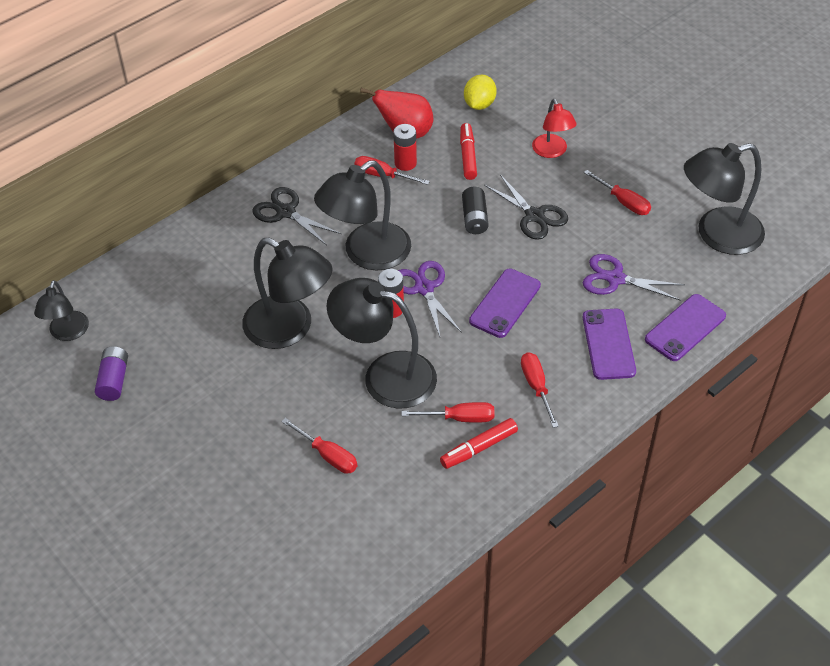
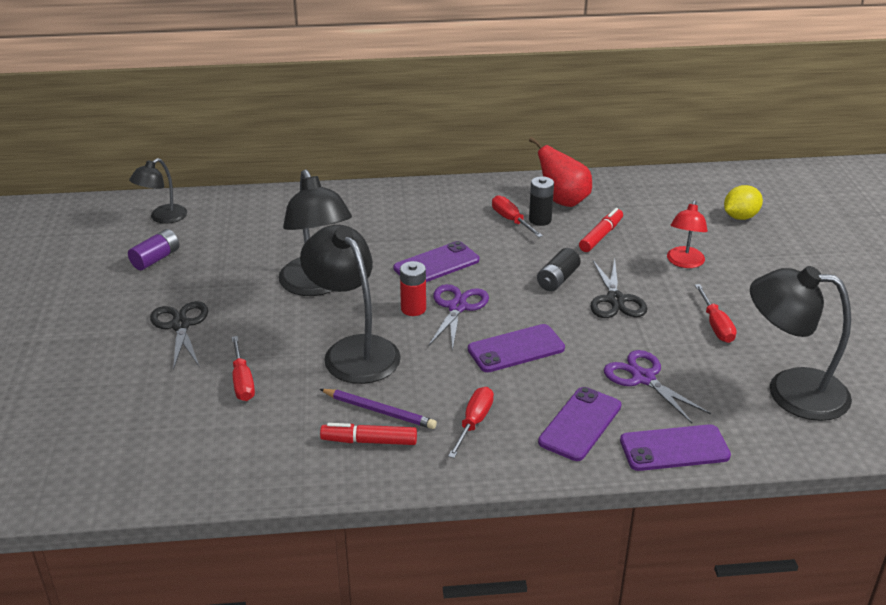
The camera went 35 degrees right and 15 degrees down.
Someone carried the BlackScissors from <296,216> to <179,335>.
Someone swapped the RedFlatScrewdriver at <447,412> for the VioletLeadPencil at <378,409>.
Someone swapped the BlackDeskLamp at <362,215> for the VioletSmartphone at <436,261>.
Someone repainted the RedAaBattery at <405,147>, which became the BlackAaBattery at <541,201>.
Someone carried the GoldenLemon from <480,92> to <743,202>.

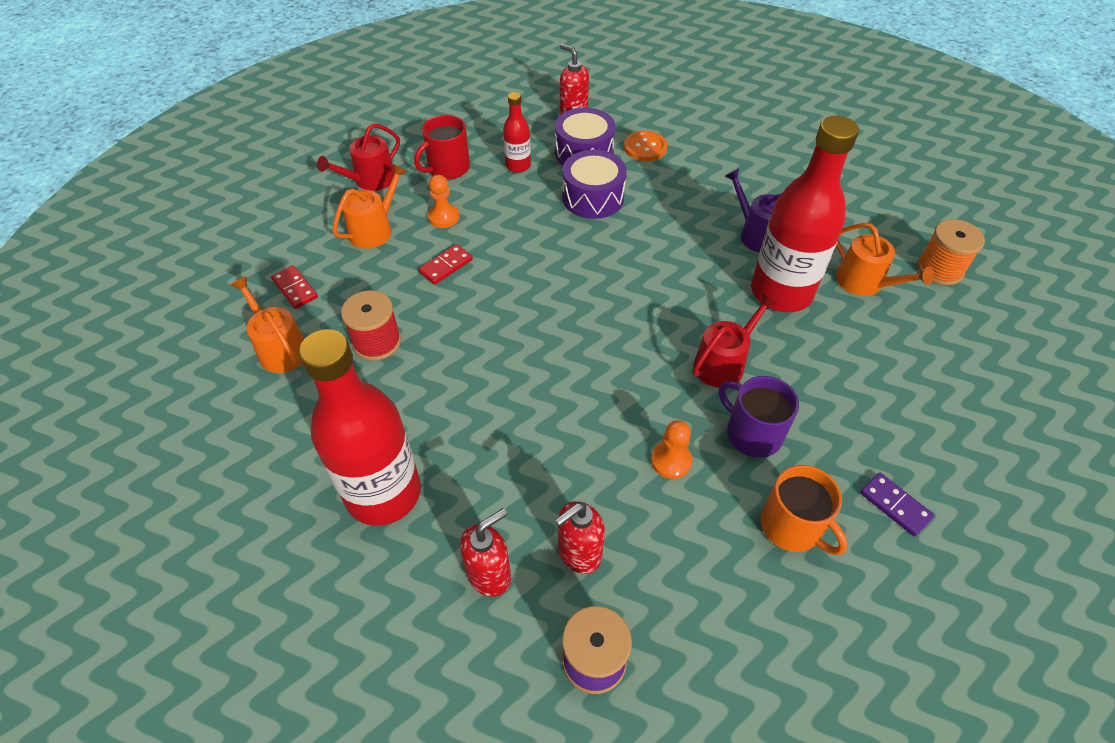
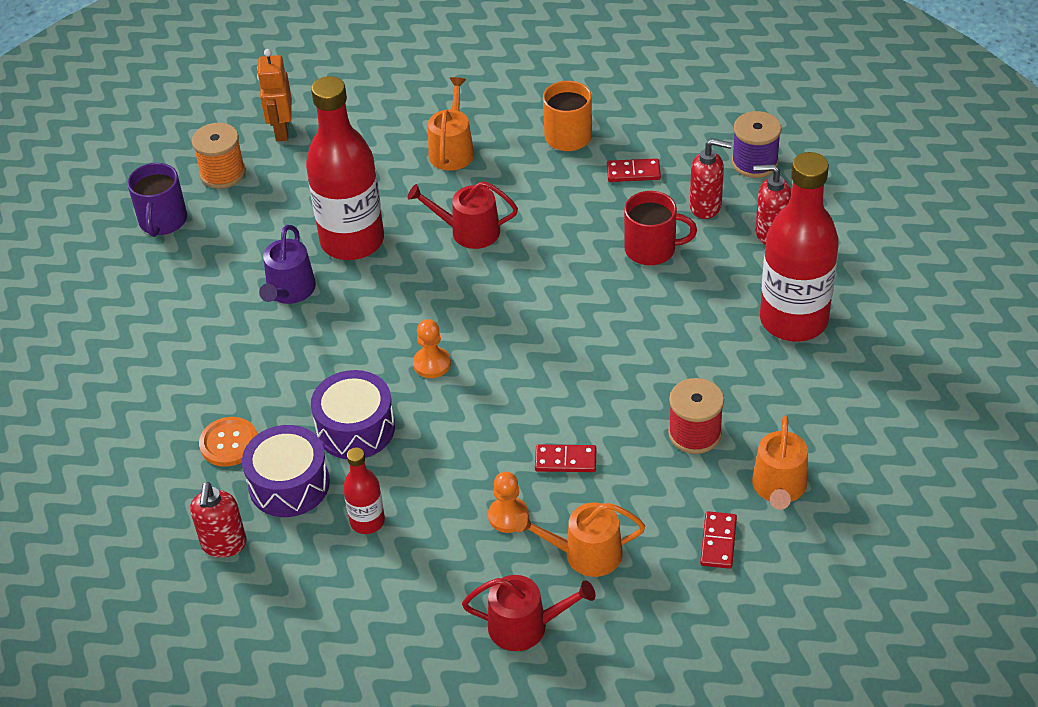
The camera went 130 degrees left and 5 degrees down.
Someone carried the VioletMug from <759,416> to <157,200>.
Someone put down the OrangeColouredToyRobot at <274,95>.
Someone carried the OrangeColouredPawn from <671,449> to <432,348>.
Someone carried the OrangeColouredSprinklingCan from <885,259> to <451,124>.
Someone put down the RedDomino at <634,170>.
Someone carried the RedMug from <442,147> to <660,228>.
Someone took away the VioletDomino at <897,505>.

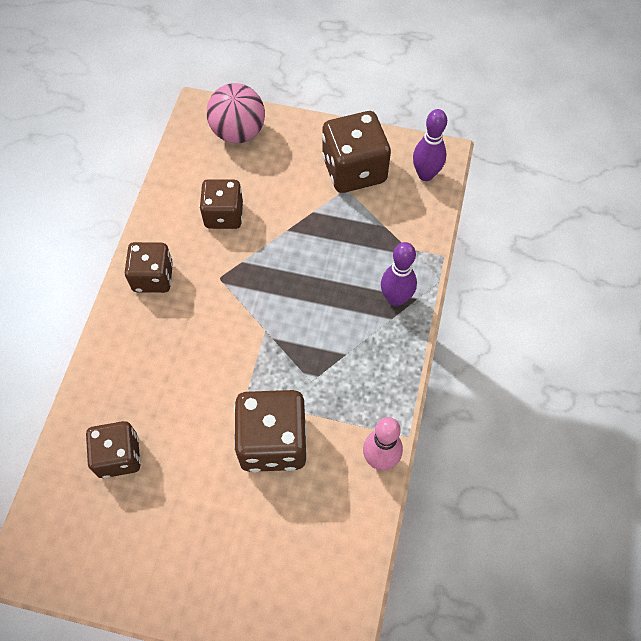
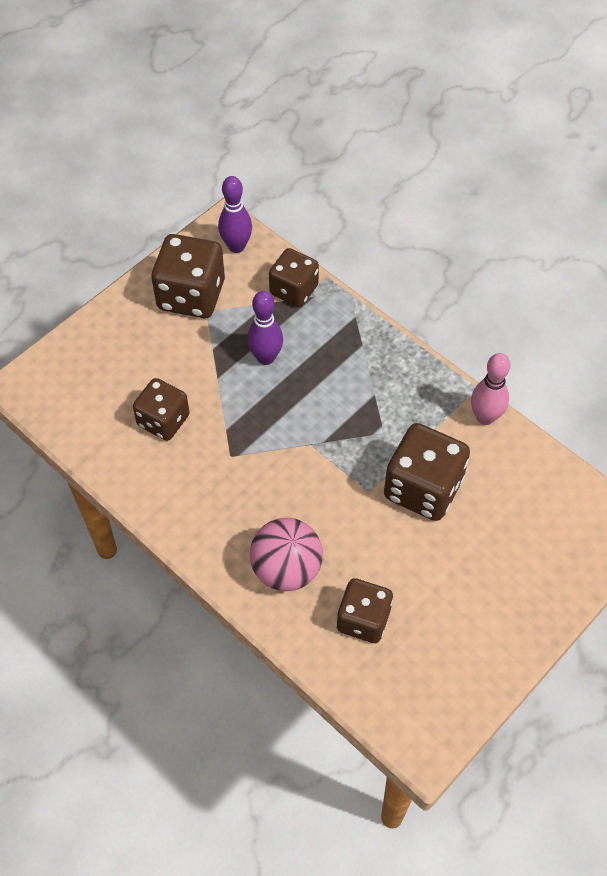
The camera went 60 degrees left and 5 degrees down.
Someone carried the VioletBowlingPin from <399,274> to <265,328>.
Someone carried the RosyBall from <236,113> to <286,554>.
Someone carried the DarkBrownDie from <149,267> to <294,277>.

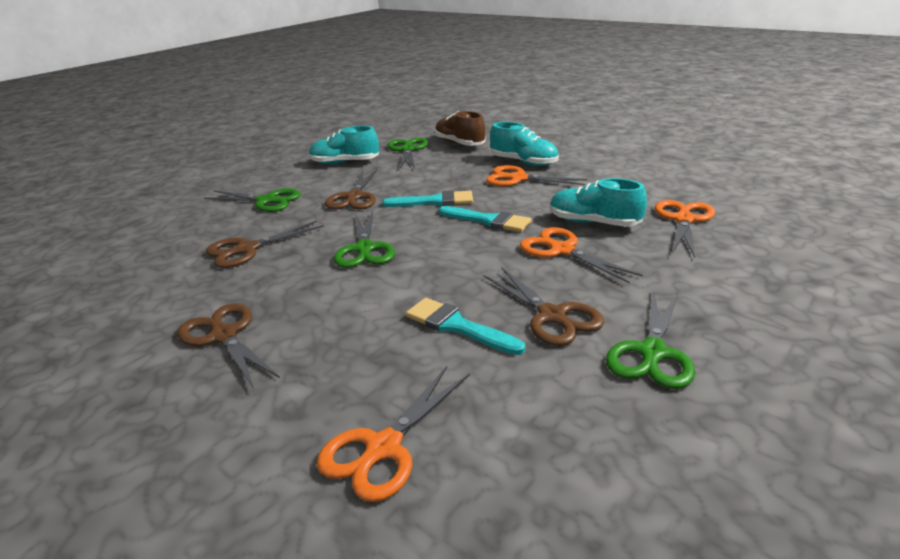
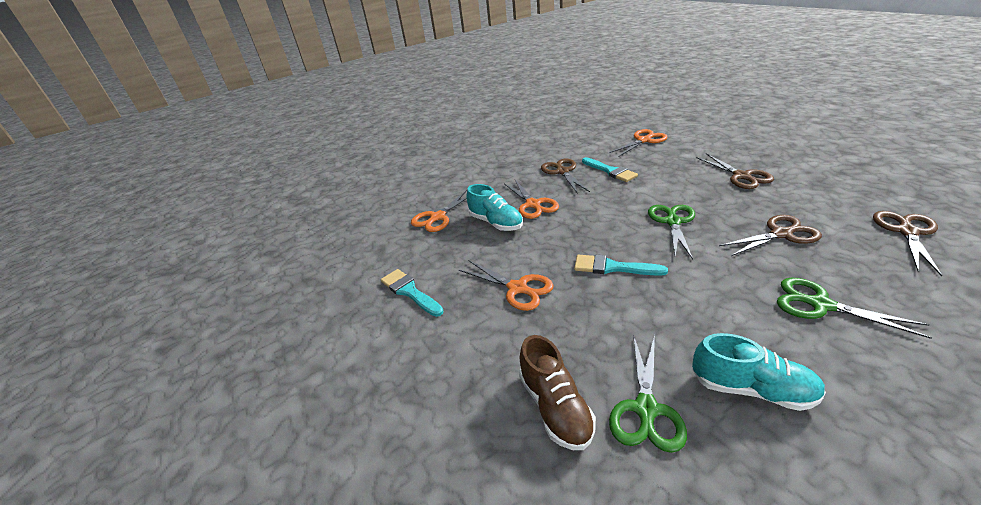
The camera went 160 degrees left and 5 degrees up.
Someone carried the TealBrush from <485,219> to <412,293>.
Someone carried the DarkBrownScissors from <351,189> to <907,243>.
Someone took away the TealLaceUpShoe at <524,144>.
Someone took away the LeafGreenScissors at <650,340>.

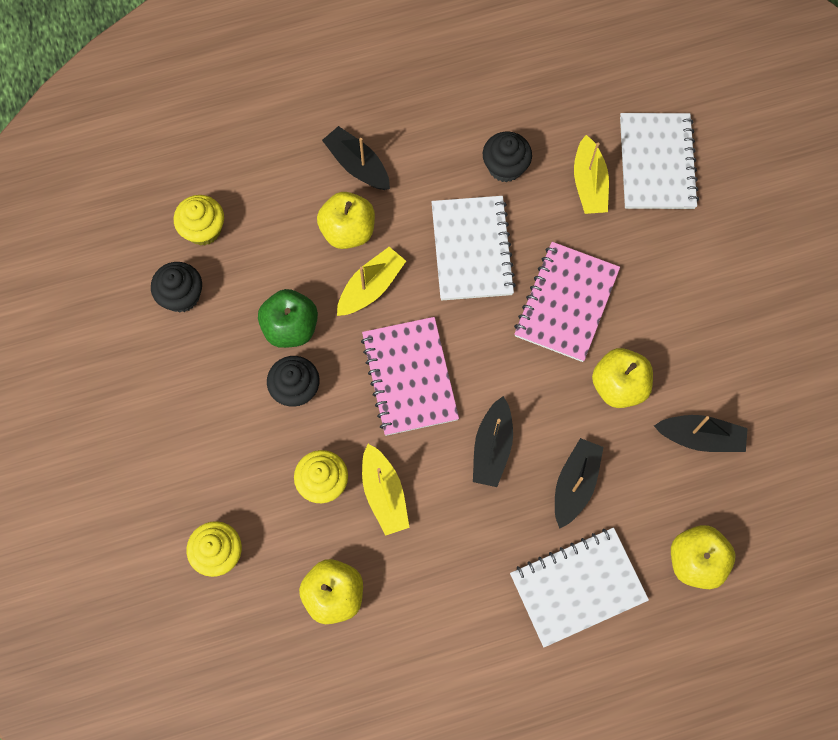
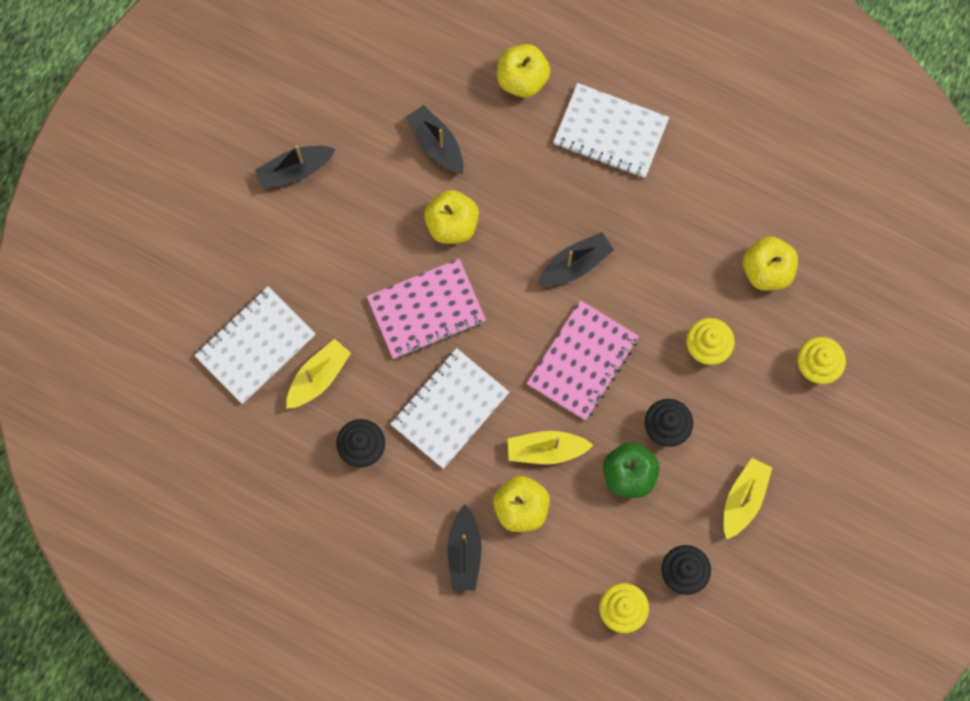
The camera went 135 degrees left and 5 degrees up.
Someone carried the BlackSailboat from <579,483> to <295,167>.
Someone carried the GoldenSailboat from <386,490> to <747,498>.

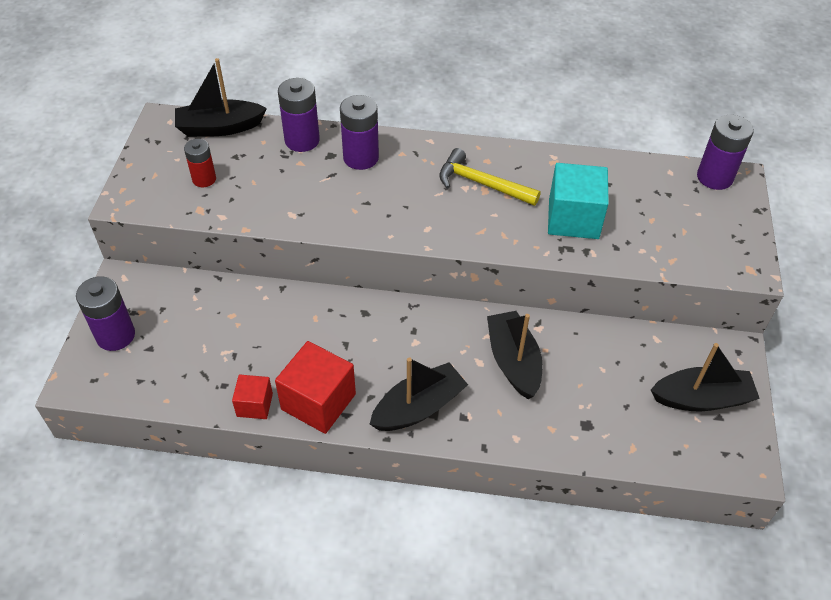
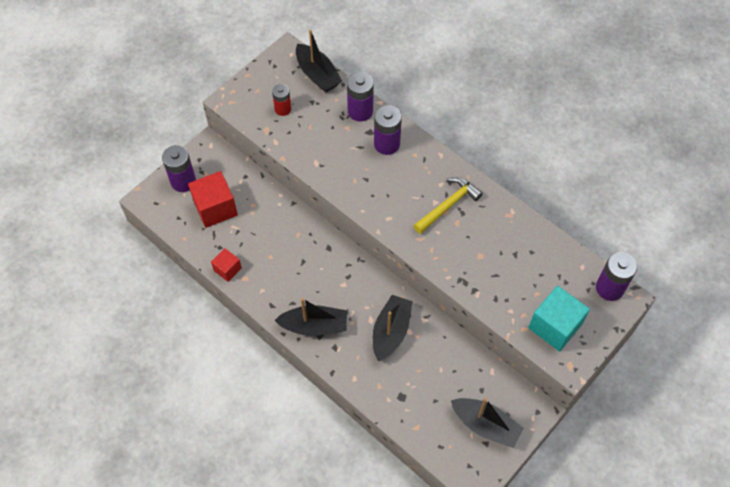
The camera went 35 degrees right and 10 degrees up.
Someone carried the RedSolidCube from <315,387> to <213,199>.
Someone rotated the BlackSailboat at <221,97> by 150 degrees counterclockwise.
Someone rotated the GoldenCarpenter'sHammer at <490,177> by 75 degrees clockwise.
Someone carried the TealSolidCube from <578,201> to <559,318>.

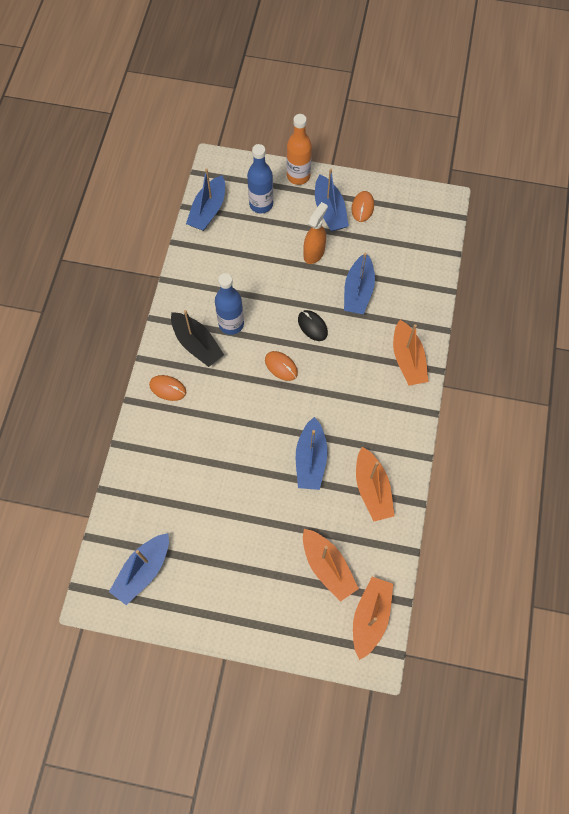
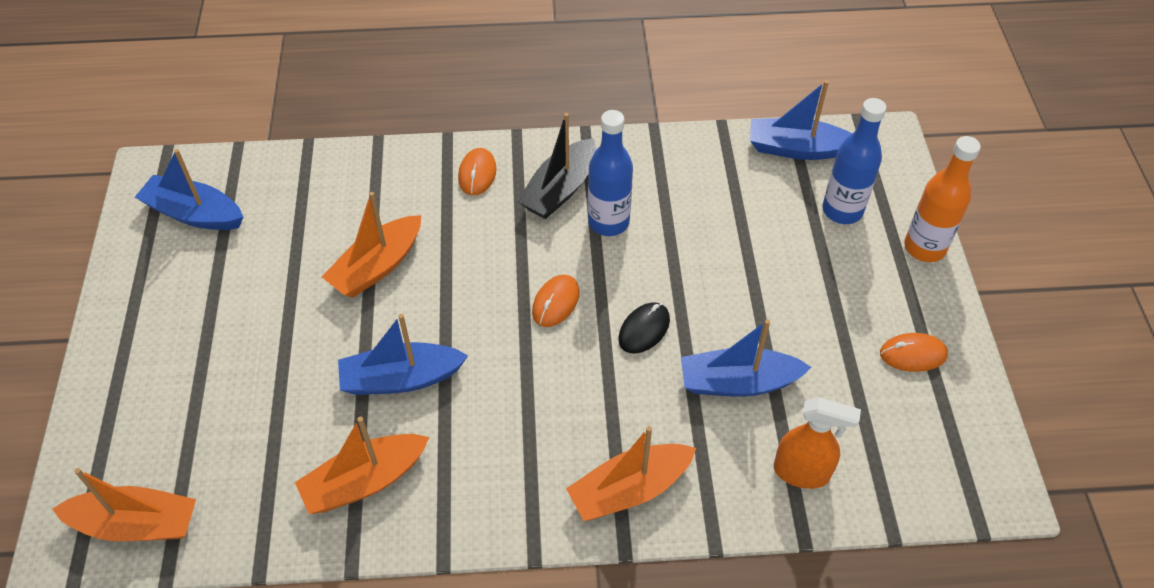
The camera went 75 degrees right and 15 degrees down.
Someone carried the OrangeColouredSailboat from <331,565> to <371,245>.
Someone carried the OrangeColouredSprayer from <315,233> to <817,443>.
Someone took away the BlueSailboat at <332,200>.

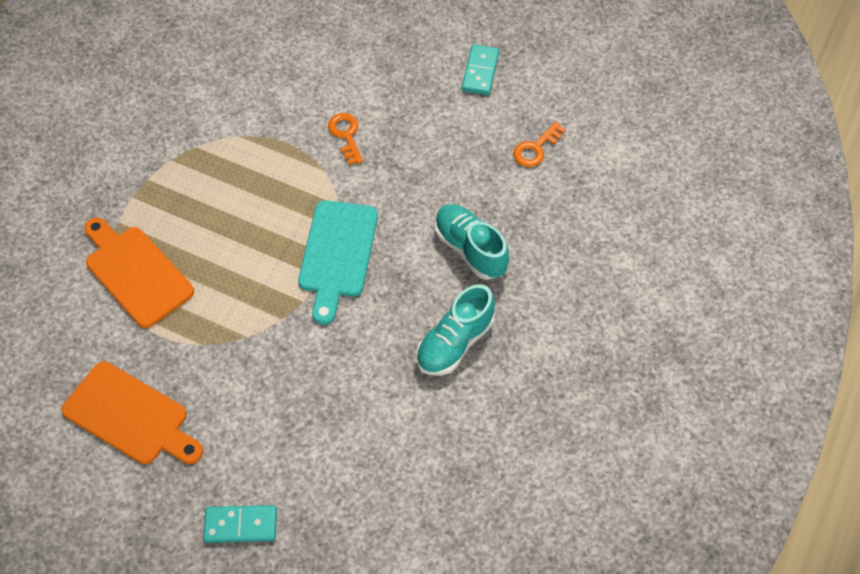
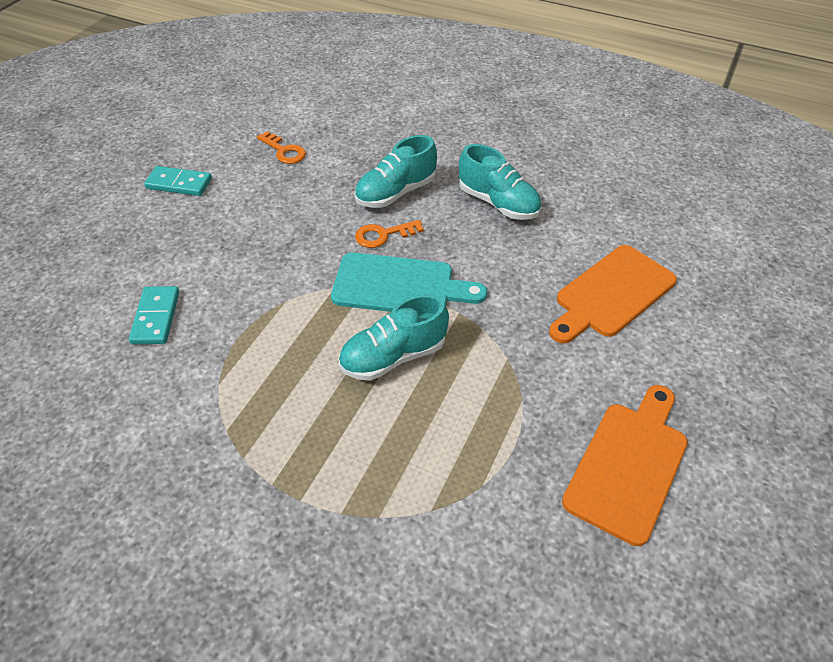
The camera went 90 degrees left and 10 degrees down.
Someone carried the TealDomino from <240,524> to <154,315>.
Someone put down the TealLaceUpShoe at <394,337>.
Someone carried the OrangeColouredKey from <345,139> to <389,234>.
Someone carried the OrangeColouredChoppingBoard from <139,272> to <613,294>.

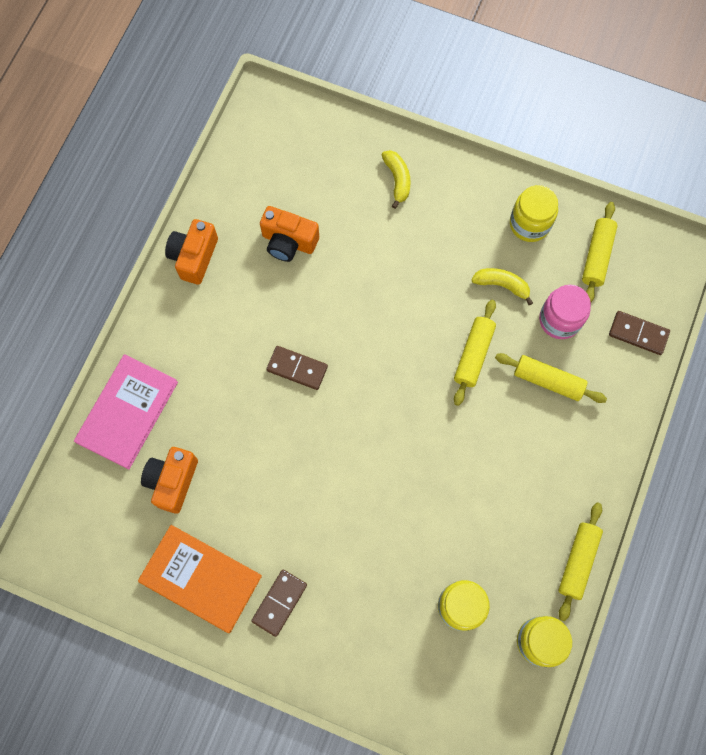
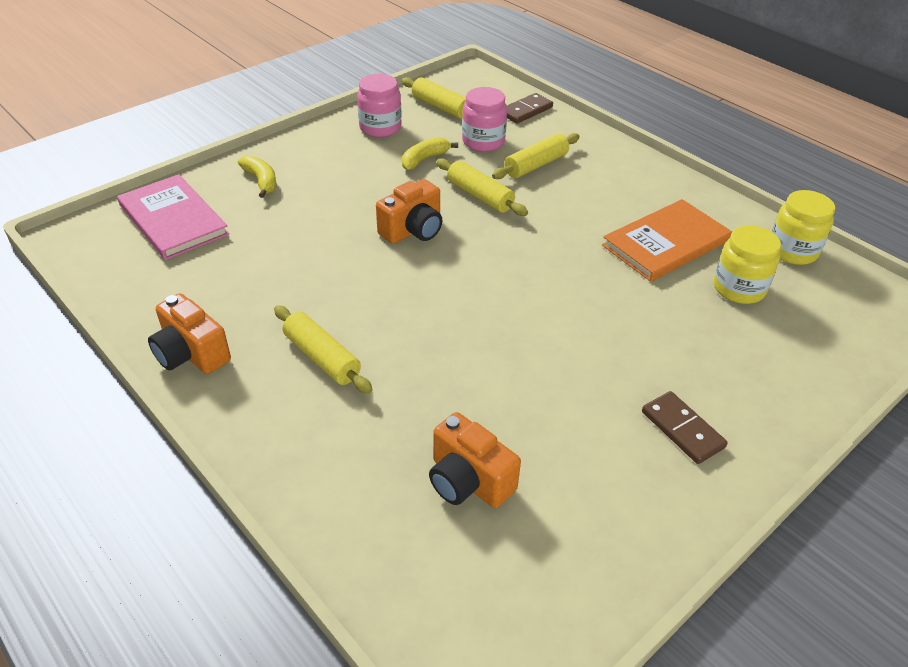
The camera went 65 degrees left and 30 degrees down.
Someone carried the RosyHardcover from <126,412> to <173,217>.
Someone rotated the GoldenBanana at <396,179> by 45 degrees clockwise.
Someone carried the GoldenRollingPin from <580,561> to <323,349>.
Someone repainted the GoldenJamJar at <534,213>, which became the RosyJamJar at <379,105>.
Someone carried the OrangeColouredCompactCamera from <289,234> to <409,211>.
Someone carried the OrangeColouredHardcover from <200,579> to <667,240>.
Someone took away the DarkBrownDomino at <297,368>.

